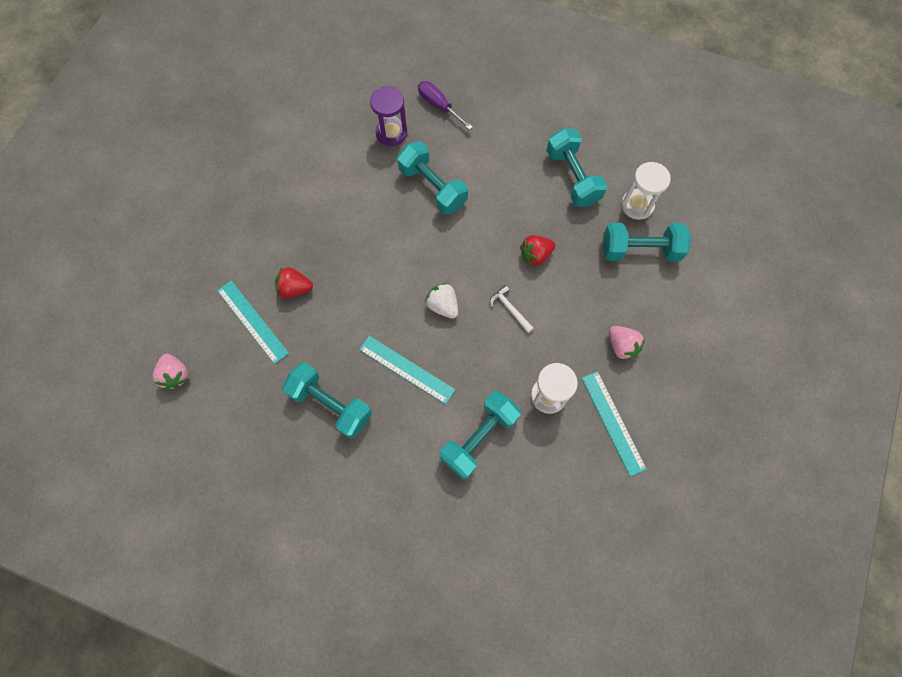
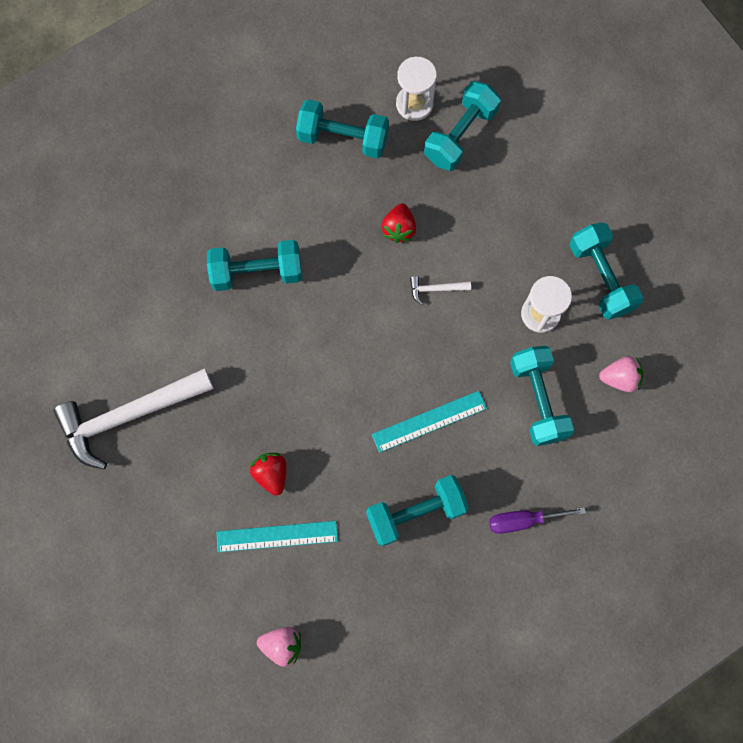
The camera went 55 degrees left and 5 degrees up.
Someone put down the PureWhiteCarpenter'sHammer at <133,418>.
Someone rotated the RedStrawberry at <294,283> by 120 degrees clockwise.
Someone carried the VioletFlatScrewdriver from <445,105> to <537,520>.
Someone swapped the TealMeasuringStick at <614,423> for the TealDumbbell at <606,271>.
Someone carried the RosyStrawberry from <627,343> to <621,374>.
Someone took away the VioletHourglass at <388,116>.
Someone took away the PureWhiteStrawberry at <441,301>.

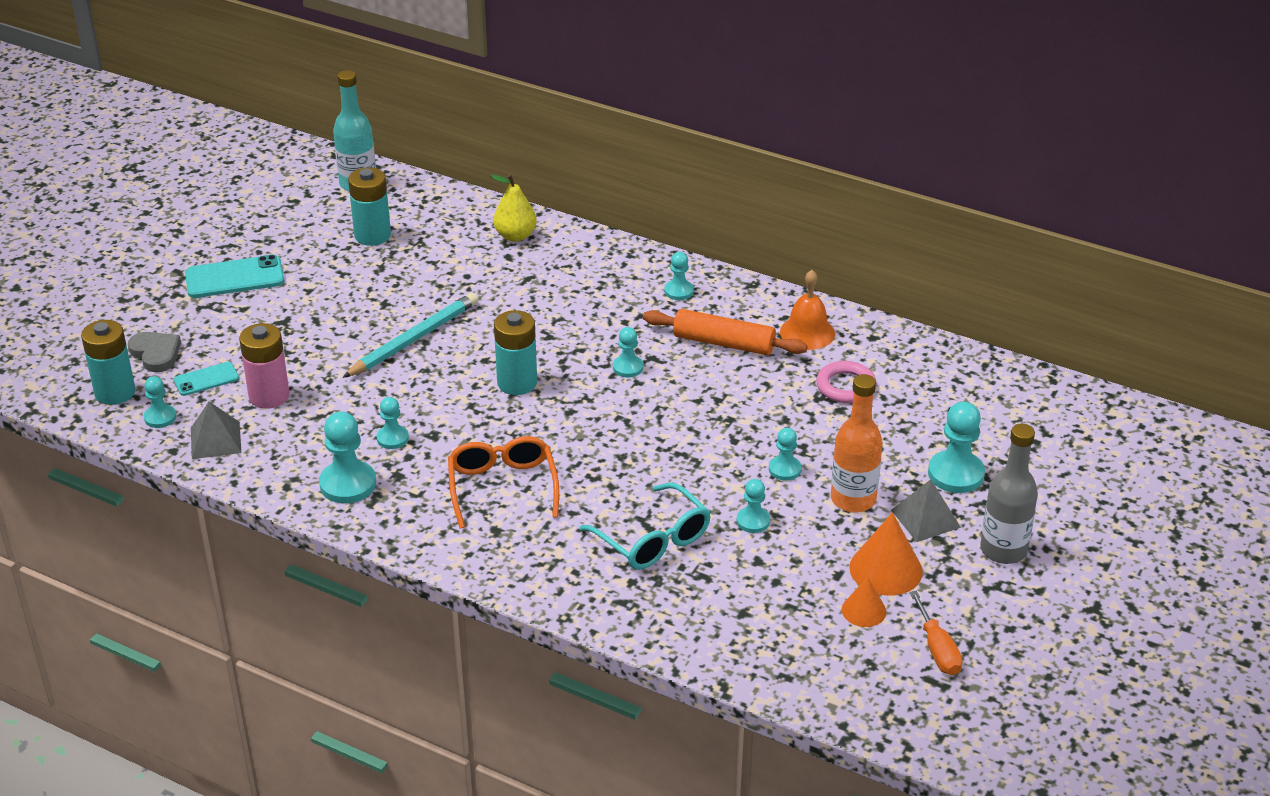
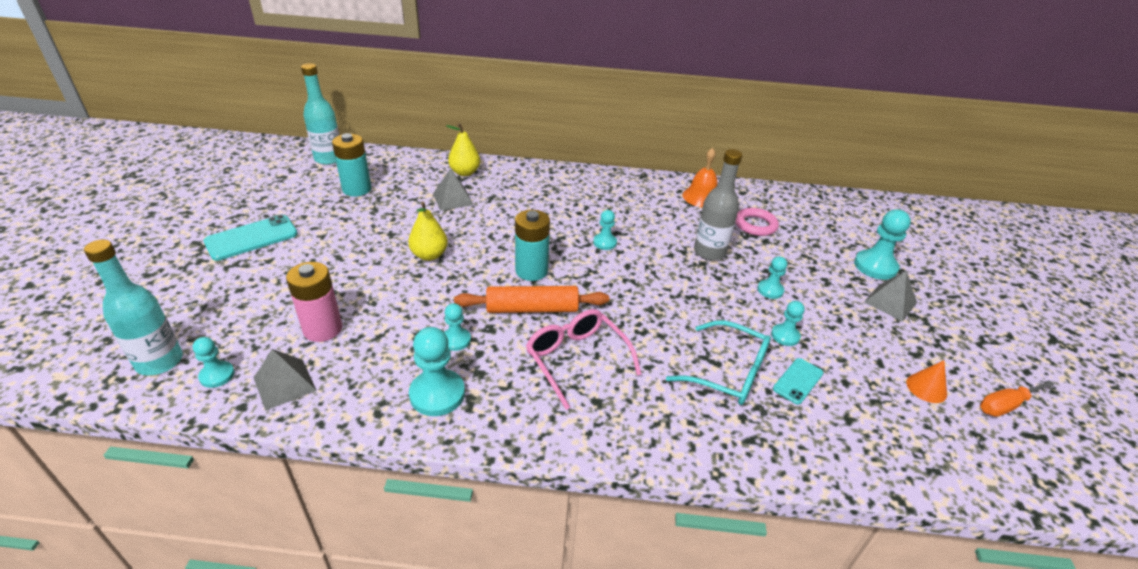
The camera went 25 degrees left and 0 degrees up.
Someone swapped the TealAaBattery at <108,362> for the TealFlask at <133,308>.
Someone swapped the TealLeadPencil at <410,335> for the GoldenToyPear at <428,231>.
Someone put down the GrayPyramidShape at <453,189>.
Someone carried the OrangeColouredRollingPin from <725,332> to <531,299>.
Someone repainted the OrangeColouredGlasses at <503,482>, which became the RosyGlasses at <584,359>.
Someone carried the GrayFlask from <1009,494> to <718,205>.
Someone carried the TealSmartphone from <206,379> to <798,381>.
Someone rotated the OrangeColouredFlatScrewdriver at <936,633> by 105 degrees clockwise.
Someone took away the GrayHeartShape at <154,352>.
Someone took away the TealPawn at <679,276>.
Someone took away the OrangeColouredFlask at <857,443>.
Someone took away the OrangeColouredConeShape at <886,554>.

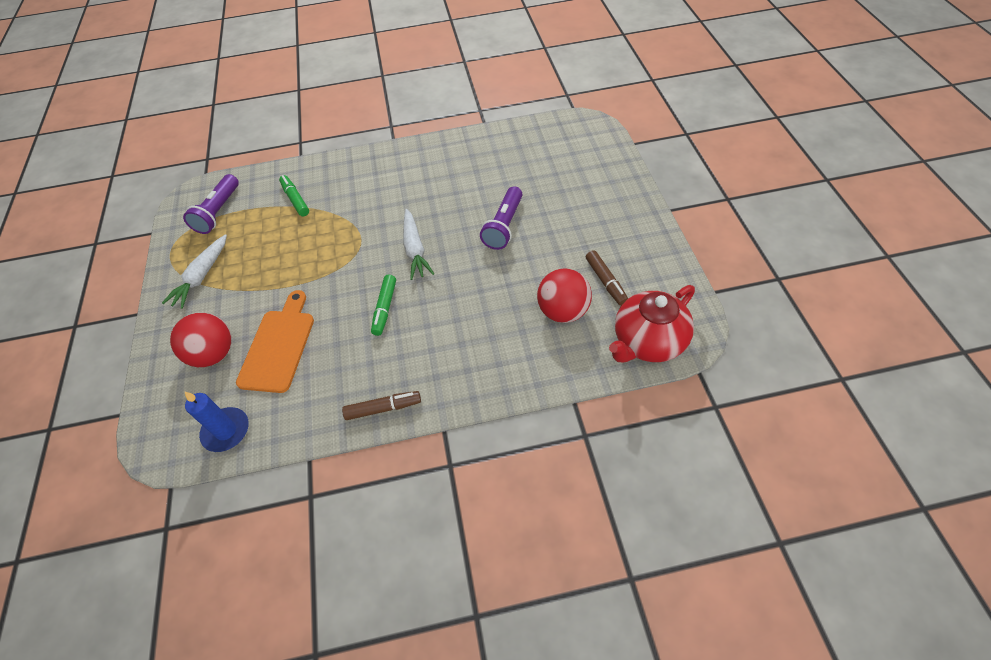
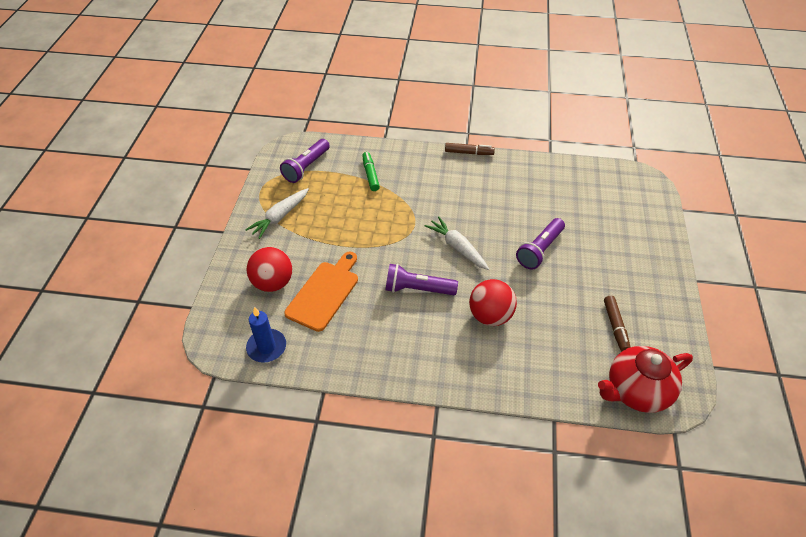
The camera went 15 degrees right and 5 degrees down.
Someone swapped the LeafGreenMarker at <383,305> for the VioletFlashlight at <422,279>.
Someone rotated the PureWhiteToyCarrot at <418,244> by 135 degrees clockwise.
Someone carried the DarkBrownMarker from <381,405> to <470,149>.
Someone carried the RedBall from <564,296> to <493,302>.

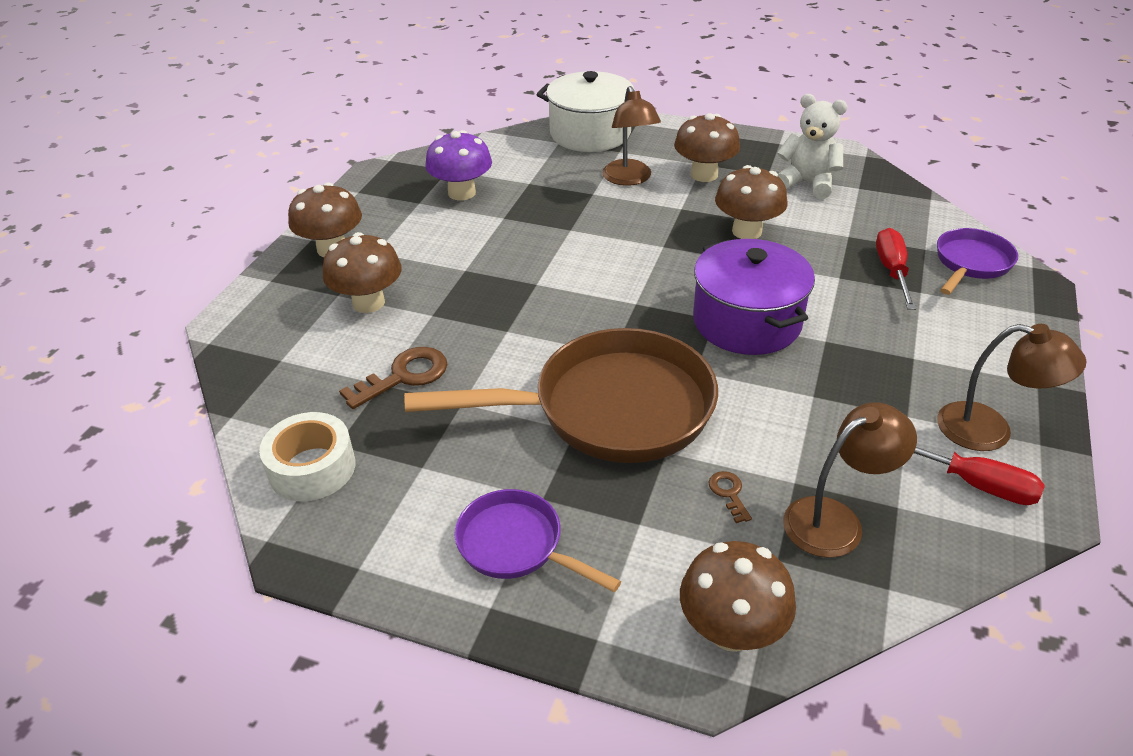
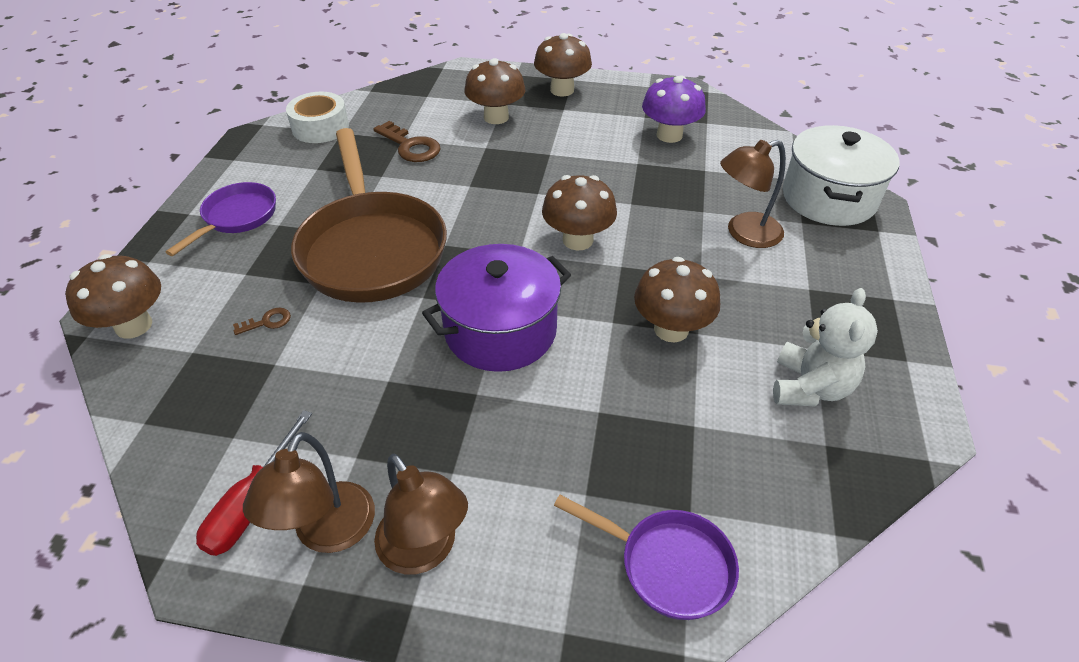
The camera went 80 degrees right and 5 degrees up.
Someone carried the DarkBrownDeskLamp from <850,480> to <421,514>.
Someone carried the DarkBrownToadstool from <707,147> to <579,212>.
Someone took away the RedFlatScrewdriver at <896,269>.

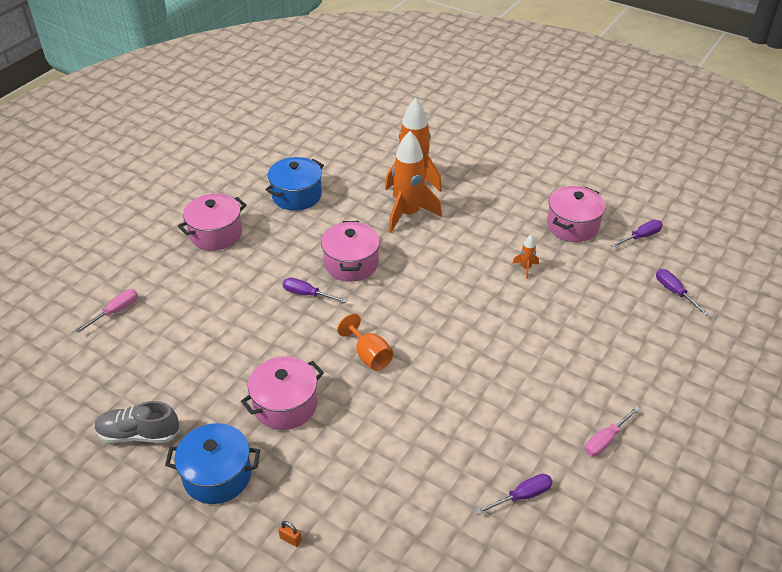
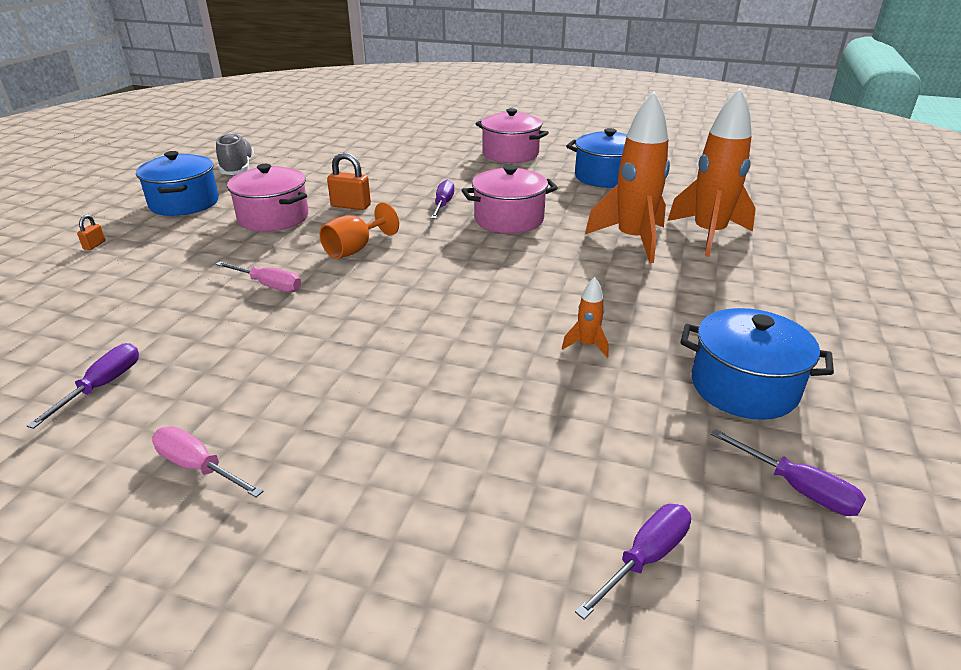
The camera went 75 degrees right and 10 degrees down.
Someone rotated the VioletFlatScrewdriver at <514,494> by 120 degrees counterclockwise.
Someone carried the RosyFlatScrewdriver from <107,311> to <258,277>.
Someone put down the OrangeColouredSmallLock at <349,181>.
Someone repainted the RosyPot at <576,214>, which became the BluePot at <757,364>.

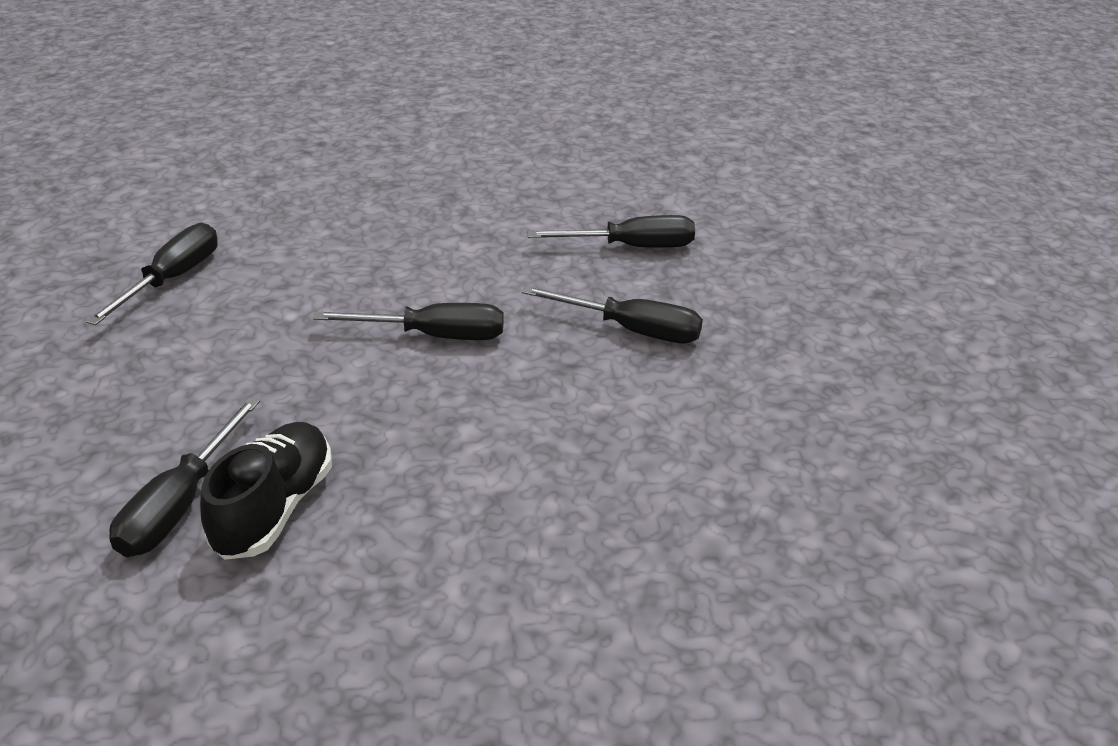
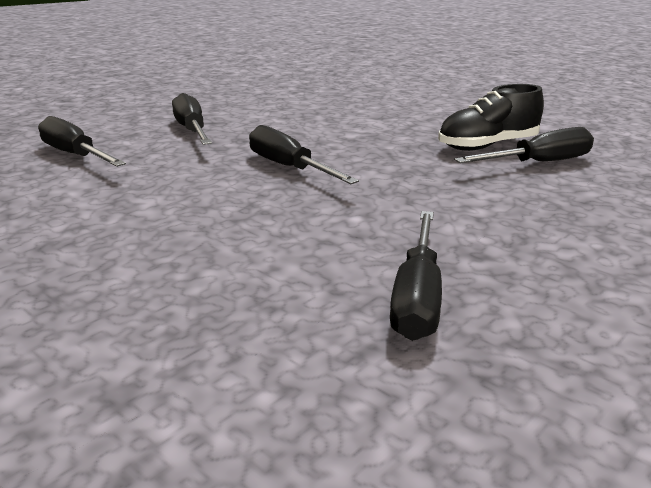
The camera went 130 degrees left and 10 degrees down.
Someone rotated the BlackFlatScrewdriver at <152,274> by 60 degrees counterclockwise.

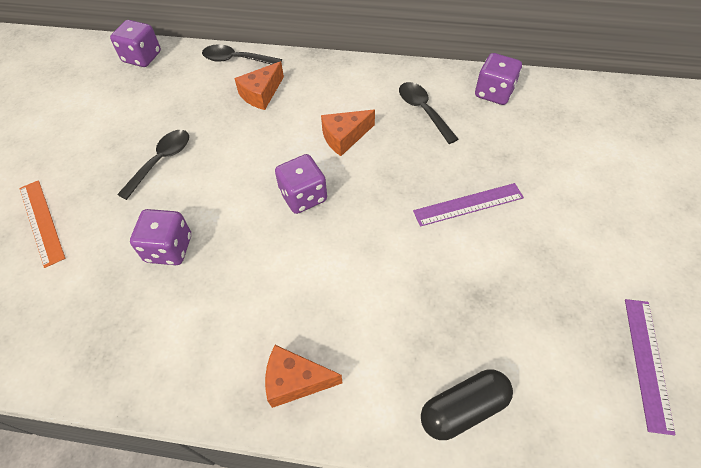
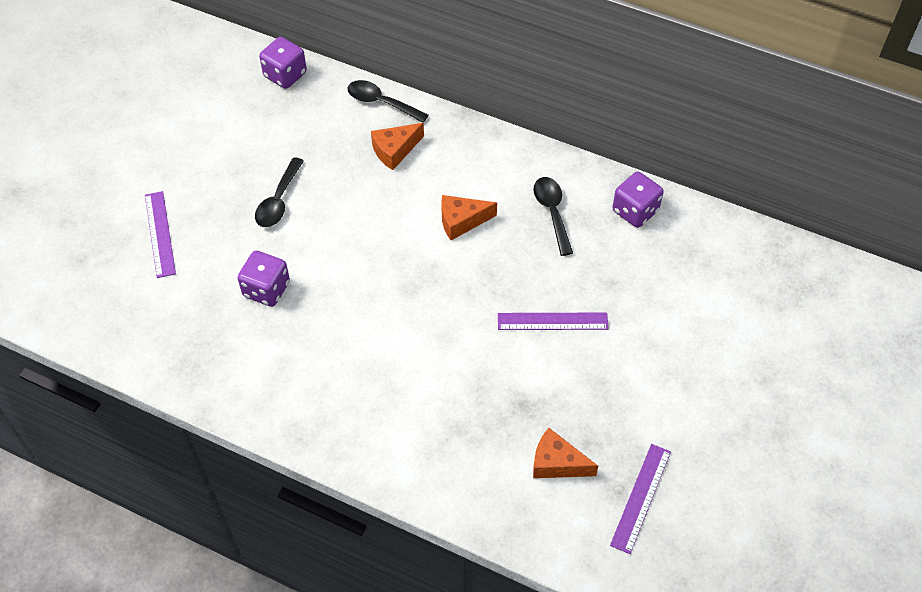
The camera went 15 degrees right and 0 degrees up.
Someone repainted the OrangeColouredMeasuringStick at <42,224>, which became the VioletMeasuringStick at <160,234>.
Someone rotated the BlackTablespoon at <153,165> by 150 degrees clockwise.
Someone carried the OrangeColouredPieceOfCheese from <303,376> to <565,453>.
Someone took away the VioletDie at <301,184>.
Someone took away the BlackPillShape at <467,404>.

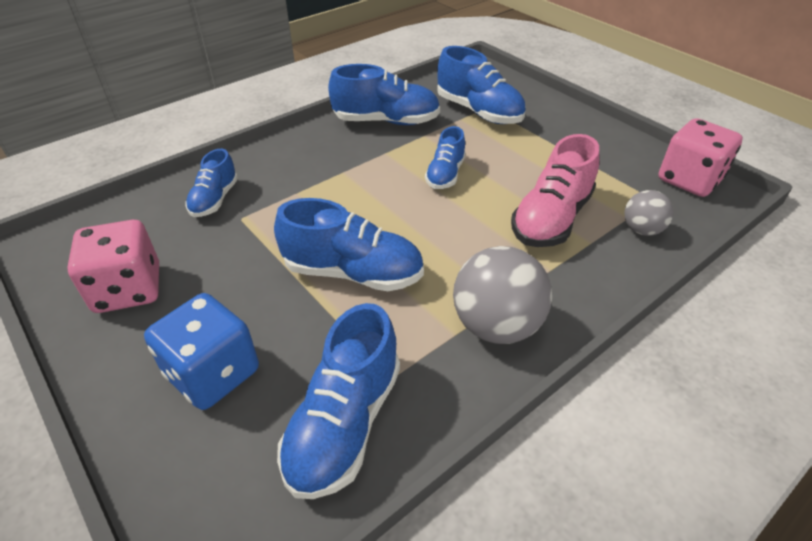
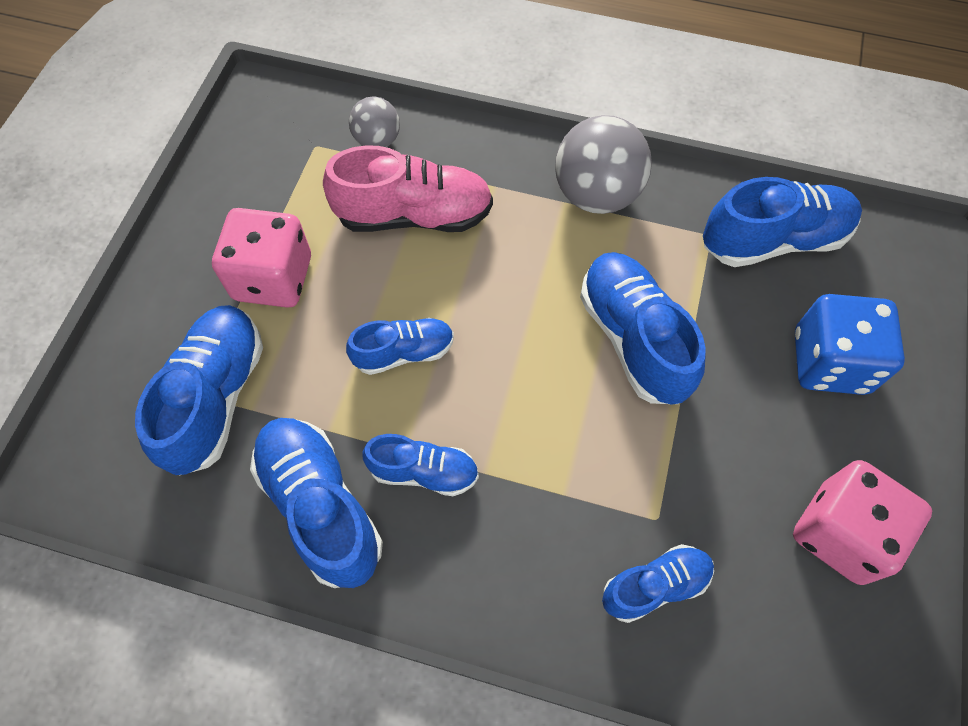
The camera went 125 degrees left and 20 degrees up.
Someone carried the RosyDie from <701,157> to <261,258>.
Someone put down the BlueLaceUpShoe at <420,465>.

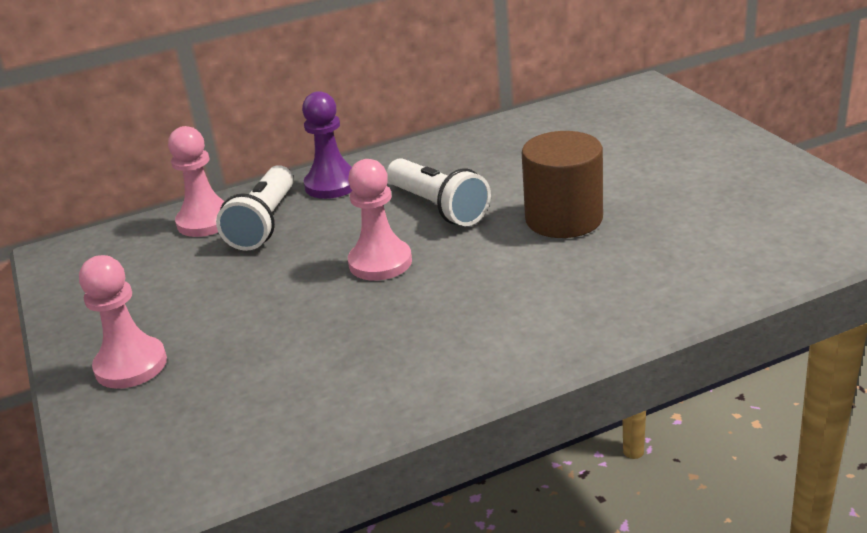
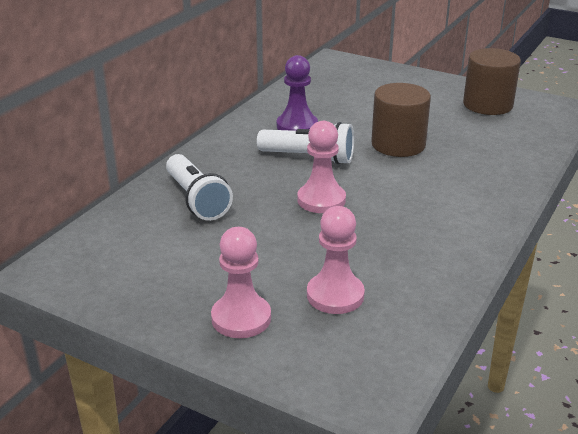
The camera went 40 degrees left and 0 degrees up.
Someone carried the VioletPawn from <327,145> to <297,93>.
Someone carried the RosyPawn from <196,181> to <336,260>.
Someone put down the DarkBrownSolidCylinder at <492,81>.

